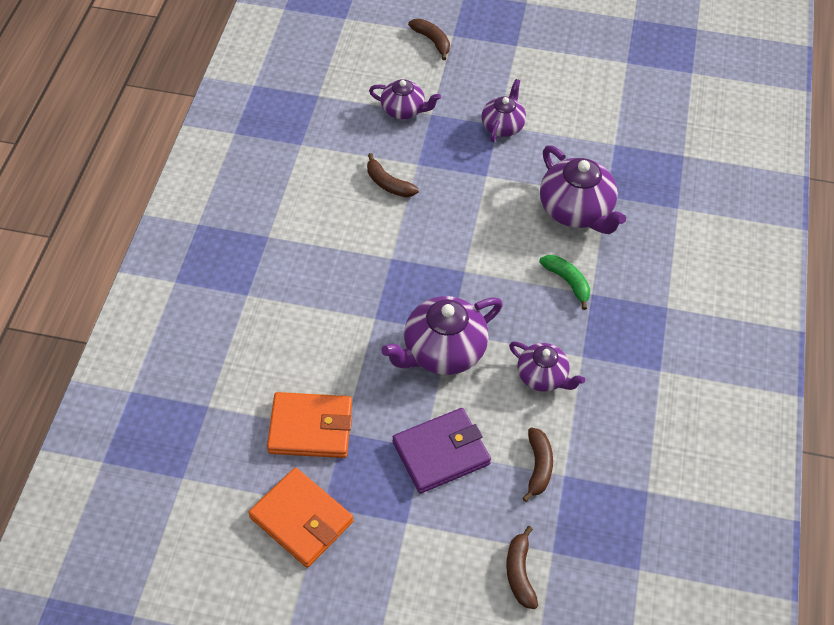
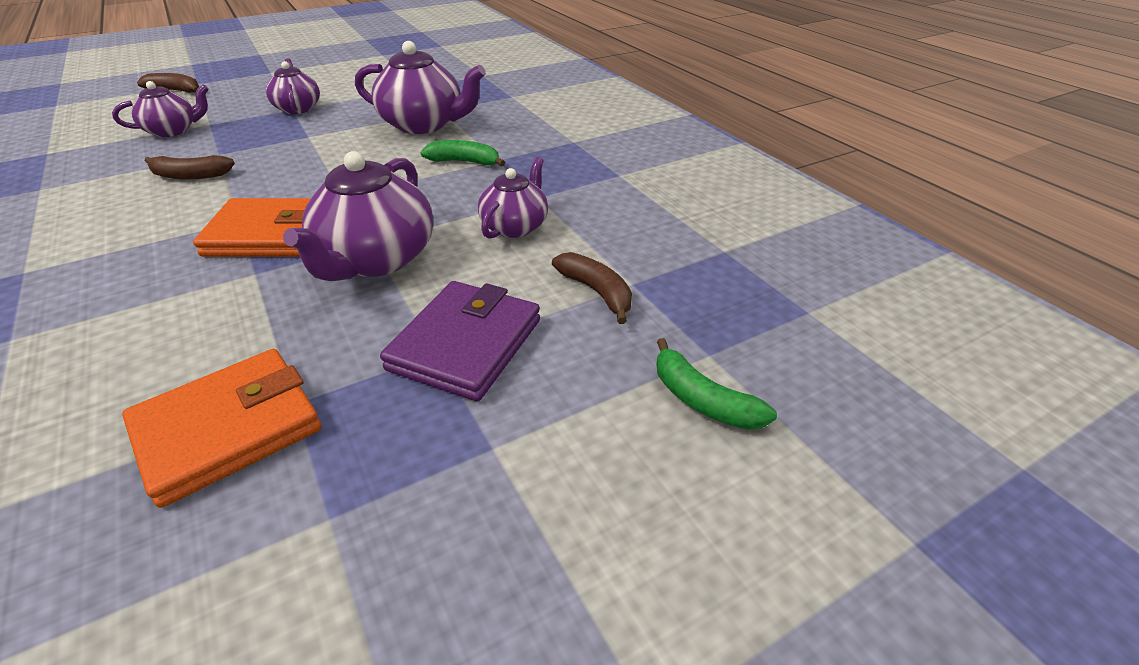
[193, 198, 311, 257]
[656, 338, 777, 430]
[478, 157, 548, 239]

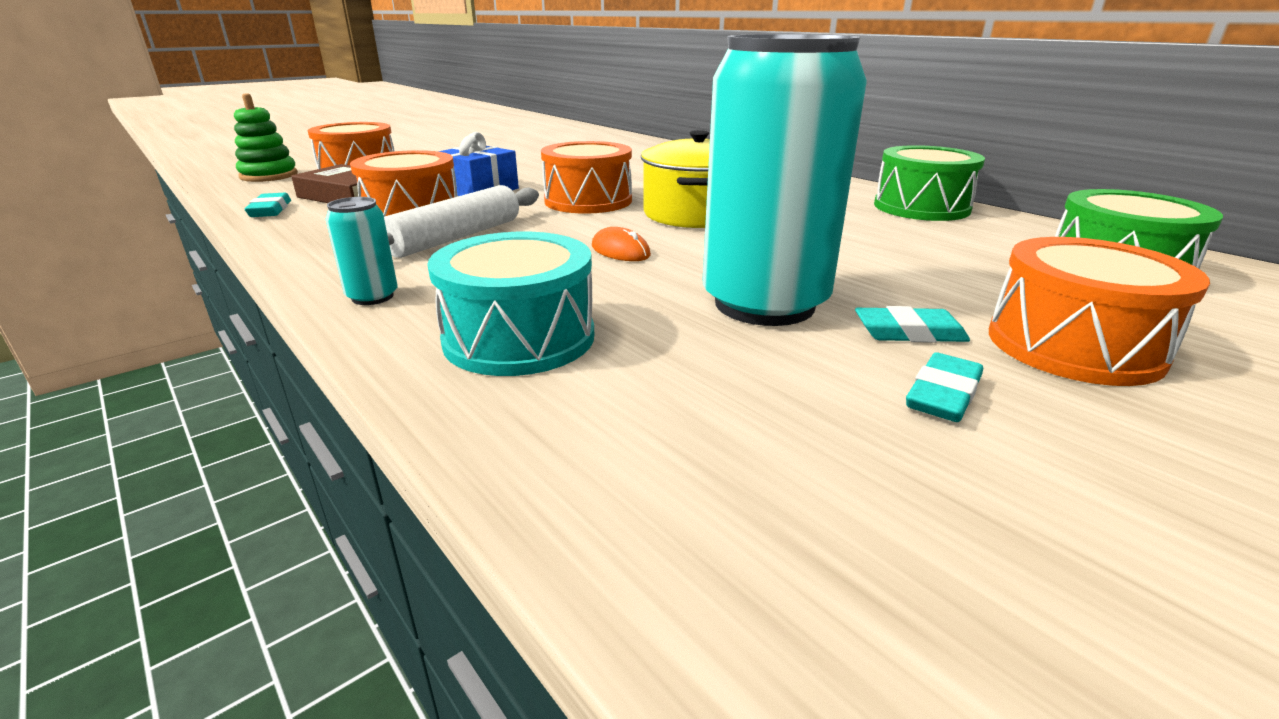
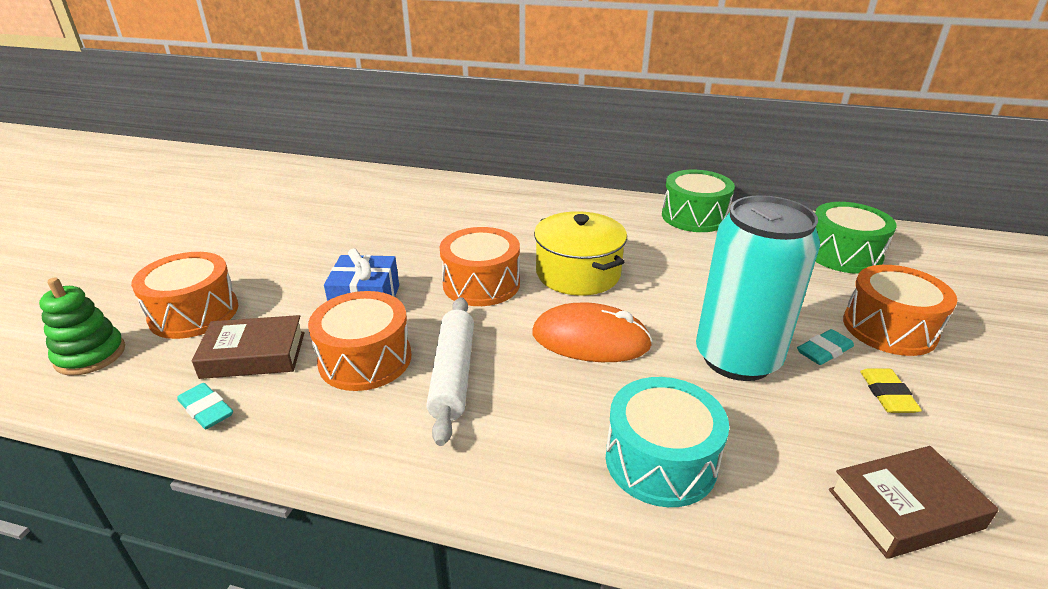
[325, 197, 398, 305] (first image)
[532, 303, 653, 362]
[860, 369, 922, 413]
[829, 446, 999, 559]

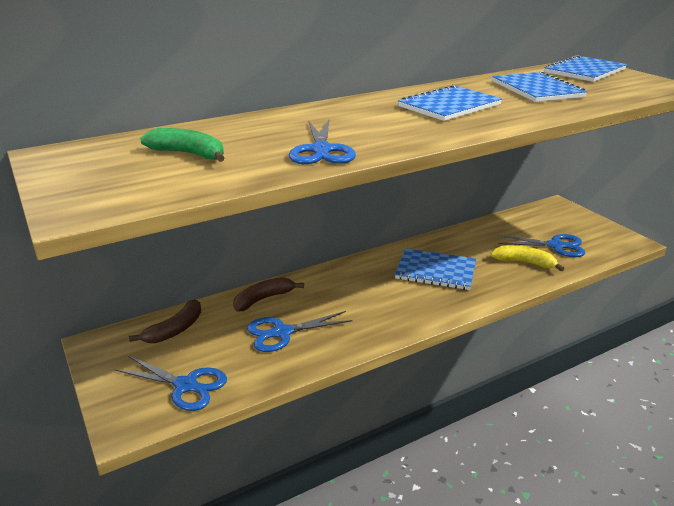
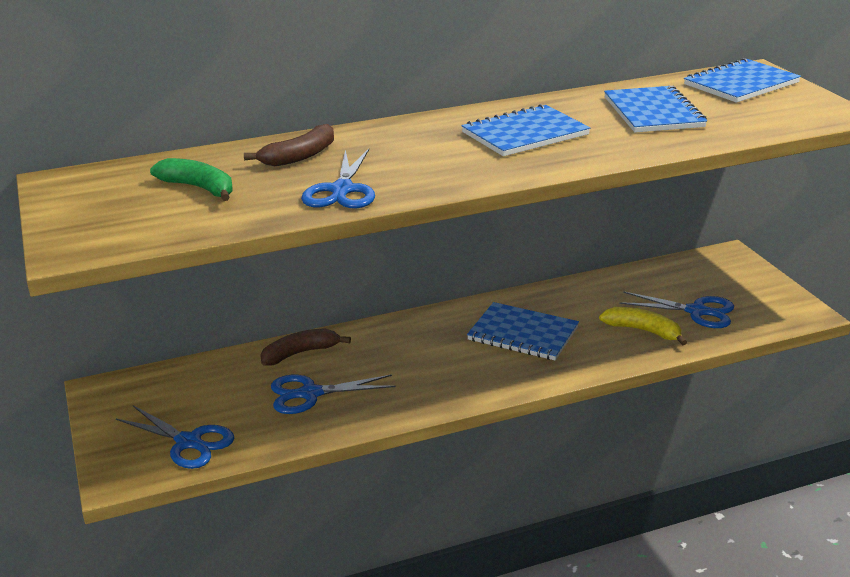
[244, 124, 334, 166]

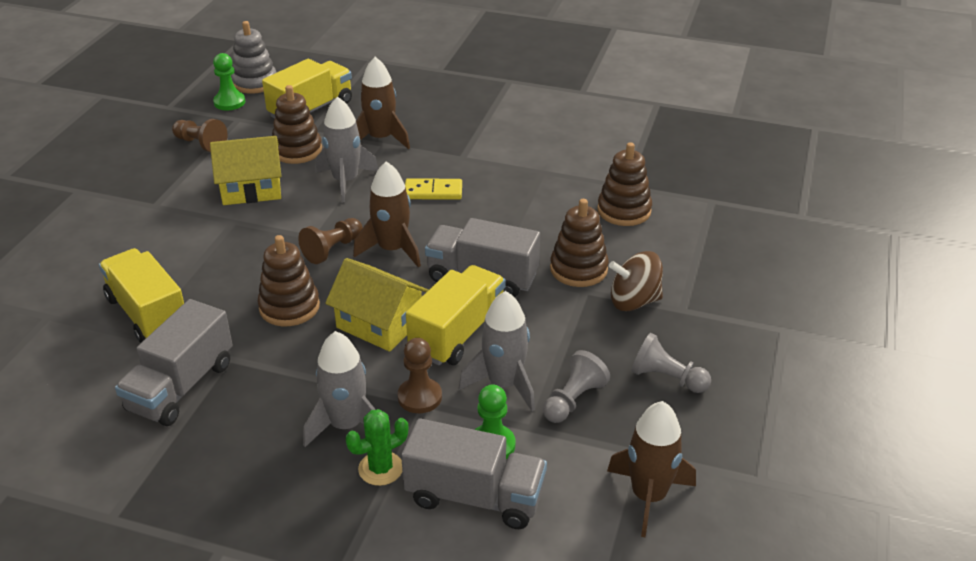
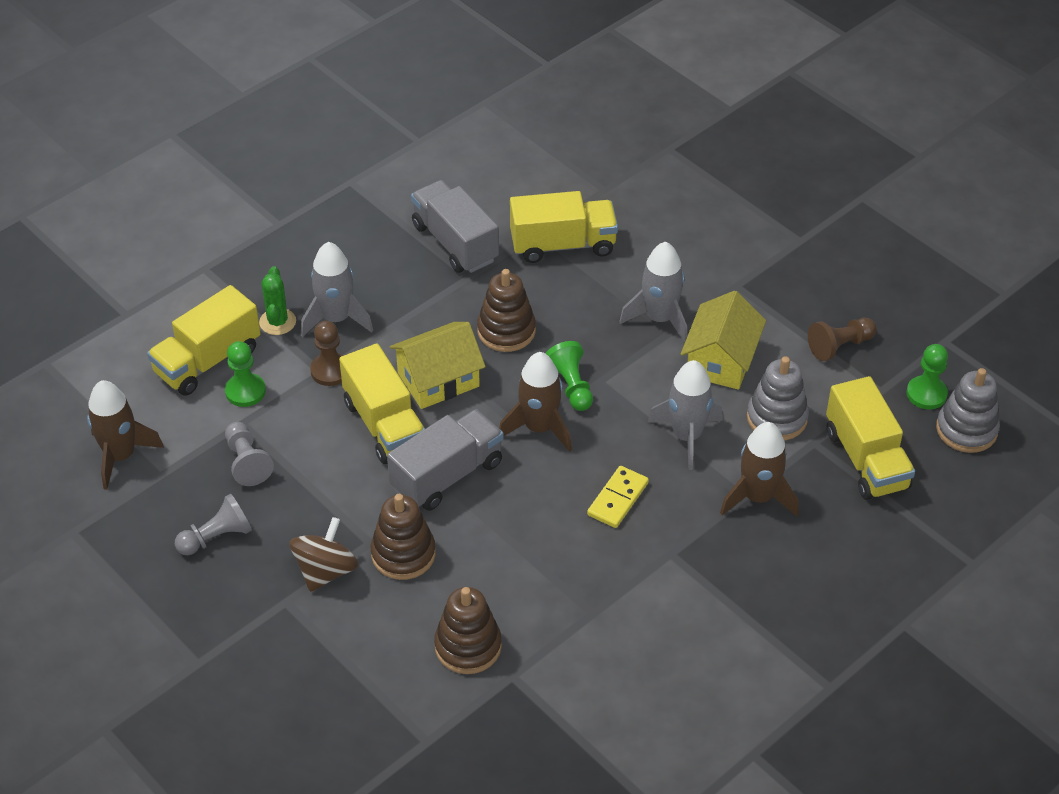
[747, 356, 809, 441]
[545, 341, 593, 411]
[147, 285, 261, 396]
[619, 242, 687, 343]

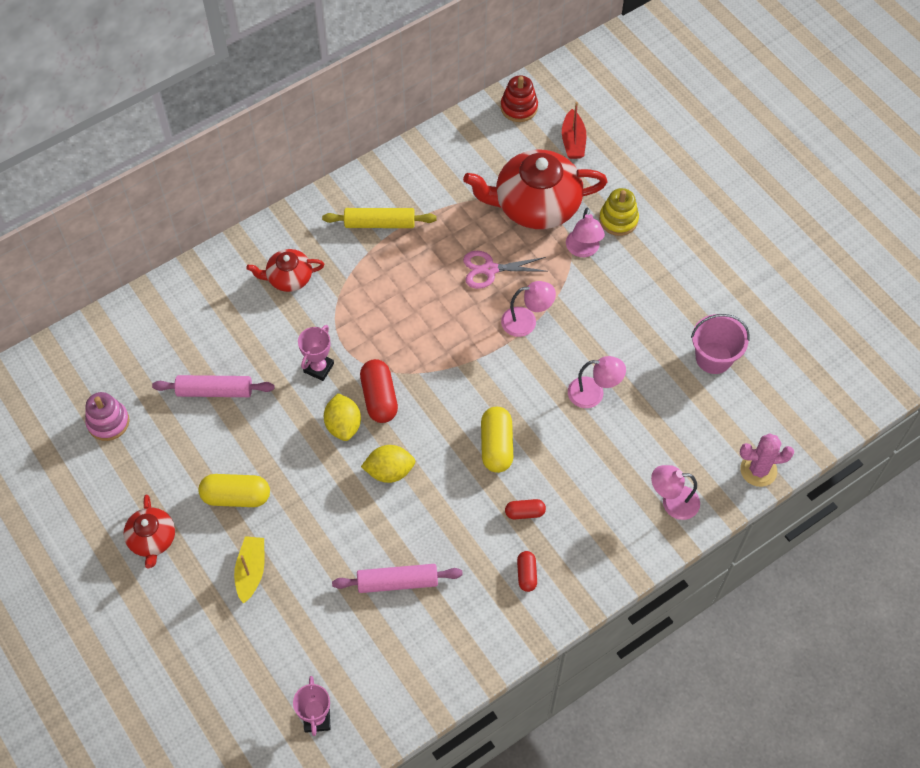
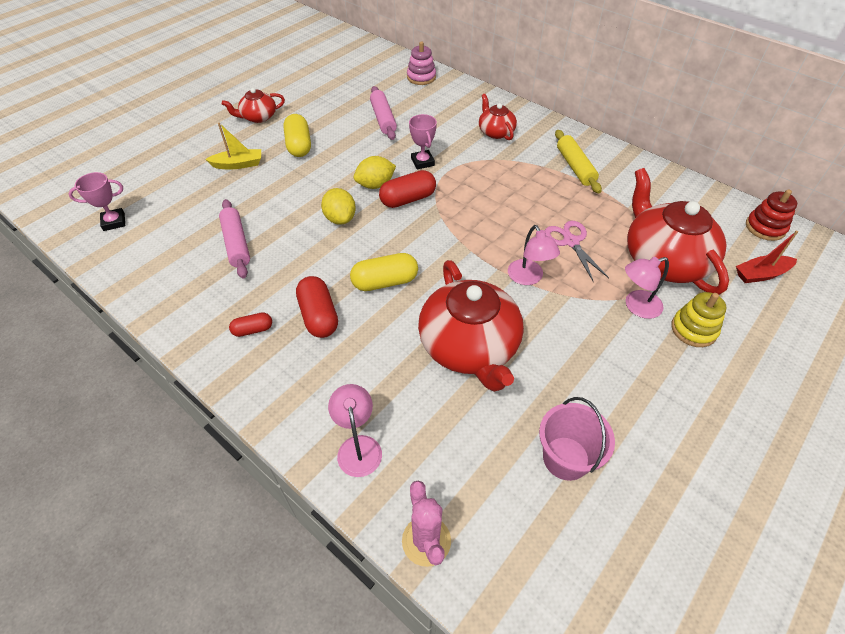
[407, 41, 436, 85]
[409, 114, 437, 169]
[296, 276, 338, 338]
[418, 260, 524, 392]

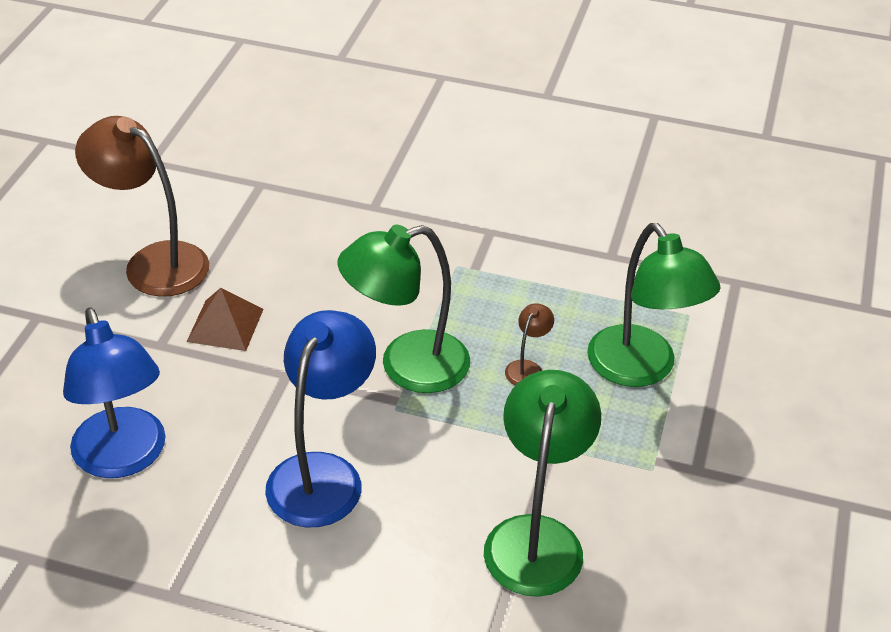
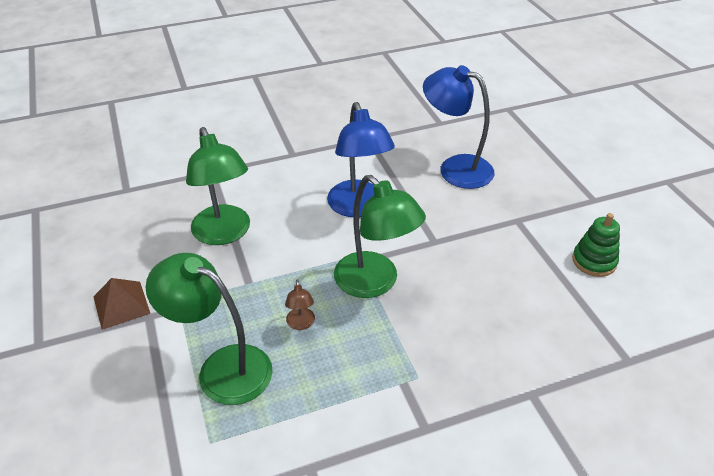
[572, 213, 620, 277]
[93, 278, 150, 330]
[334, 175, 426, 298]

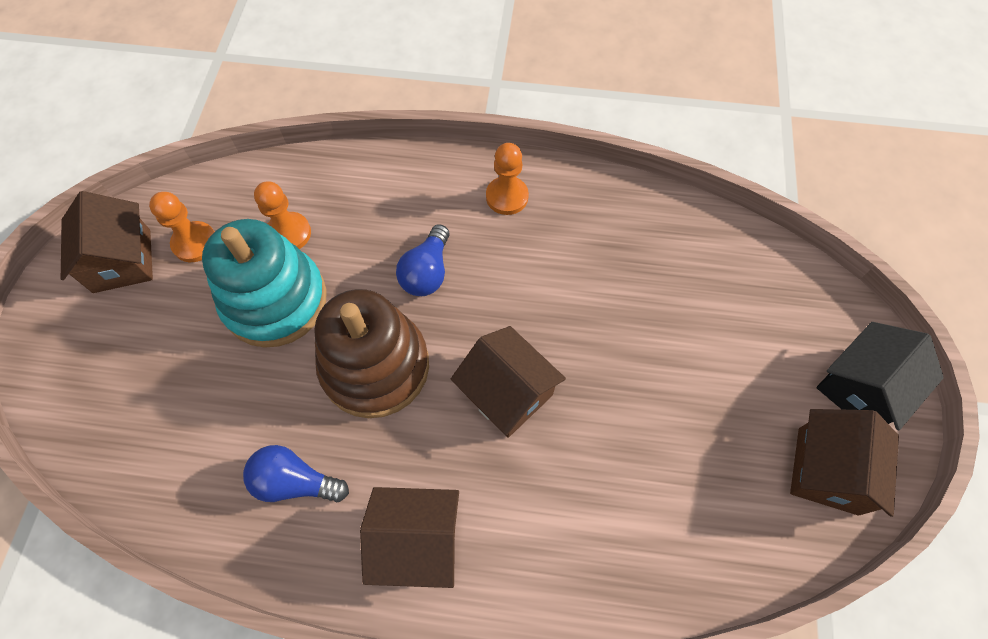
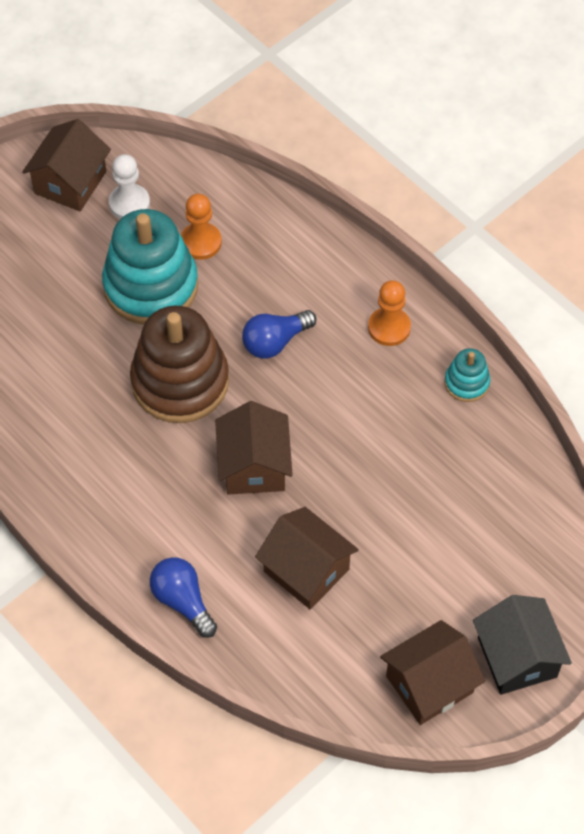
[109, 154, 150, 219]
[150, 557, 217, 638]
[255, 507, 359, 609]
[473, 595, 572, 695]
[444, 348, 491, 402]

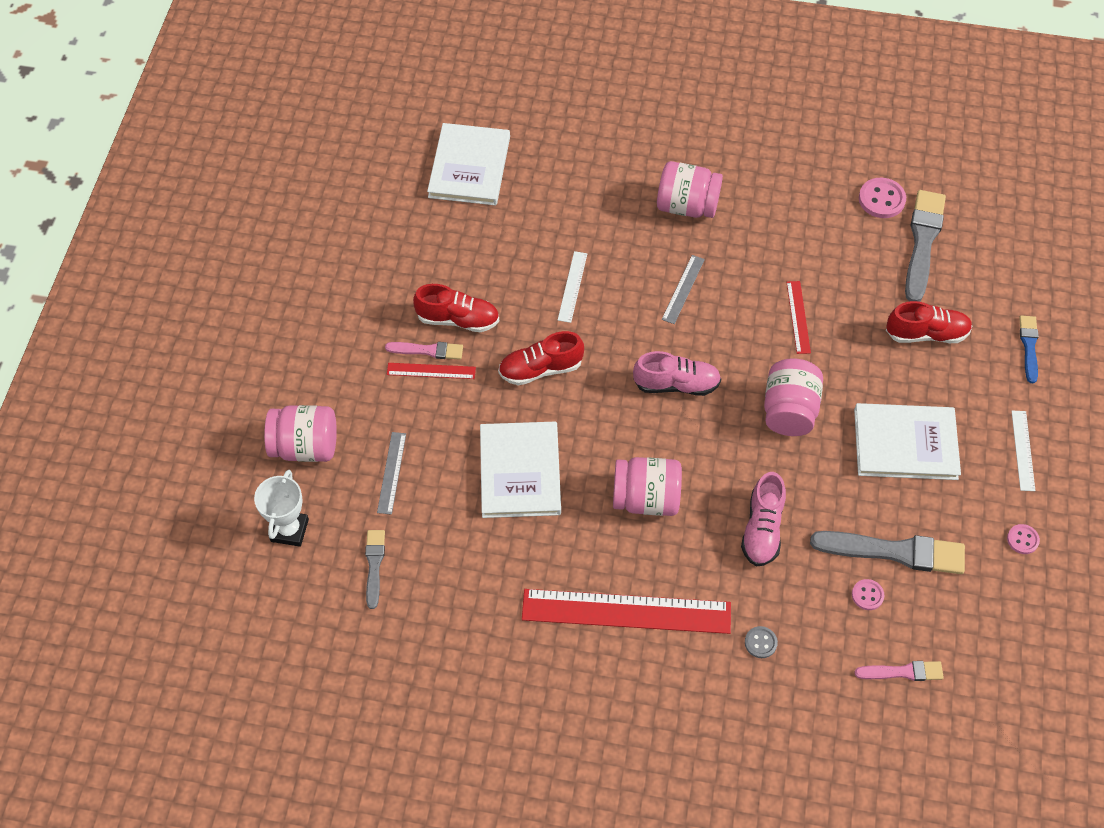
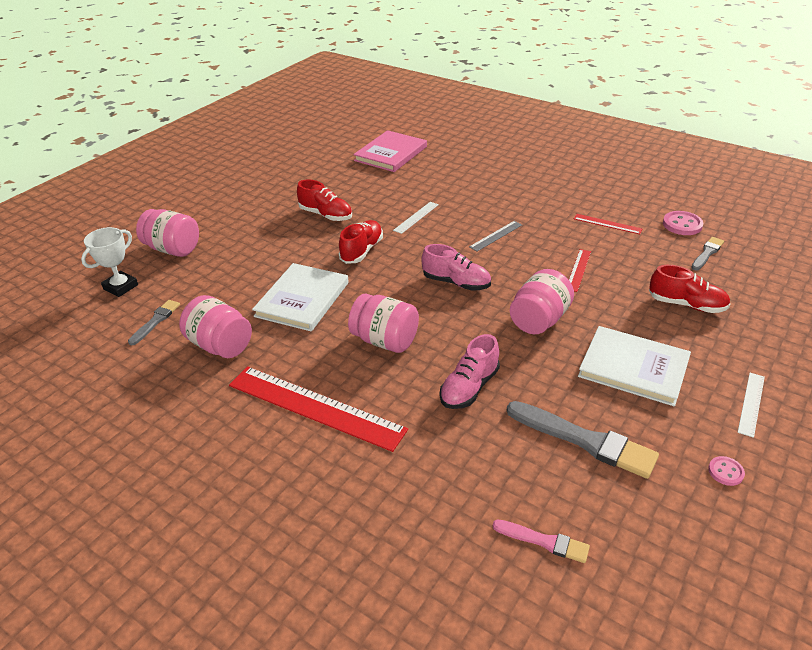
[377, 432, 406, 515] (first image)
[385, 342, 463, 360] (first image)
[574, 214, 642, 234]
[353, 130, 427, 172]
[339, 220, 383, 264]
[179, 295, 252, 358]
[745, 626, 778, 658] (first image)
[852, 579, 884, 610] (first image)
[691, 237, 724, 271]
[1019, 315, 1039, 383] (first image)

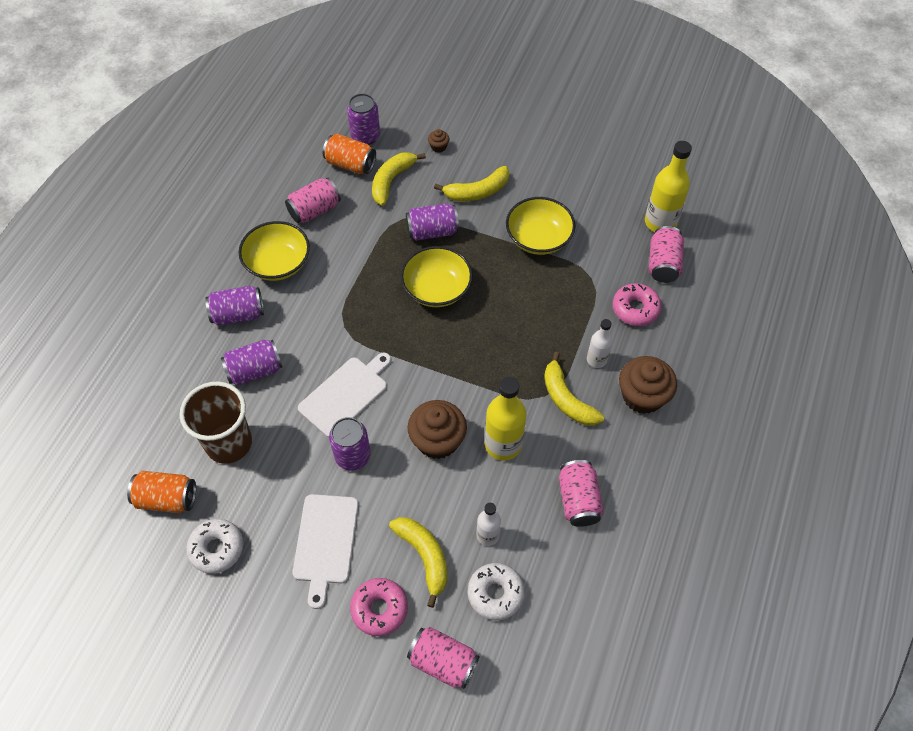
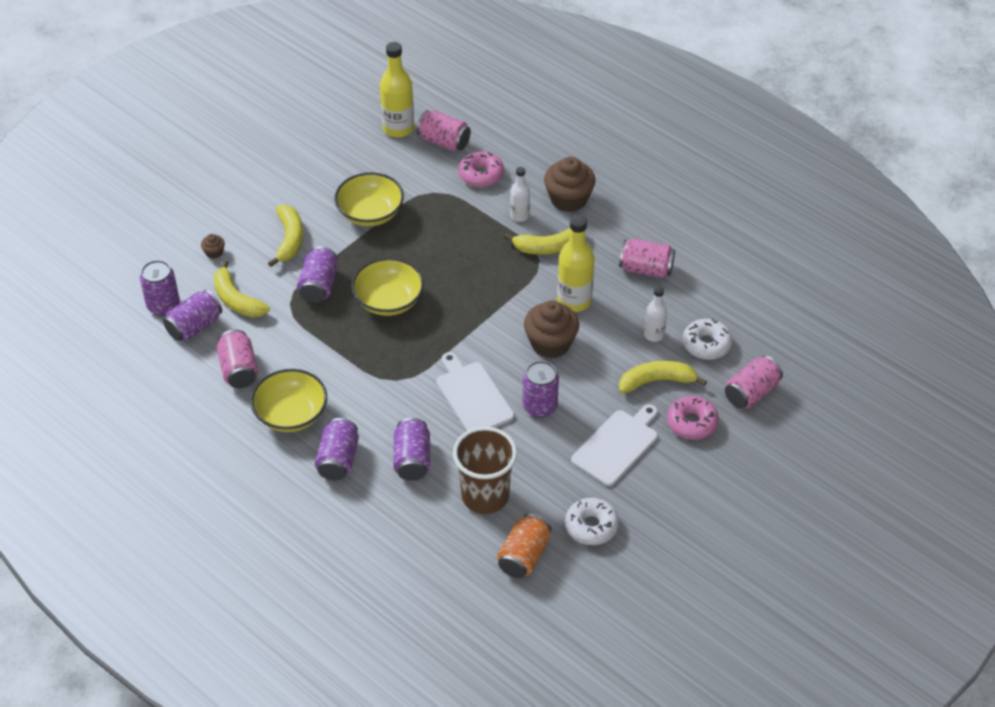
[571, 404, 658, 486]
[163, 290, 222, 341]

